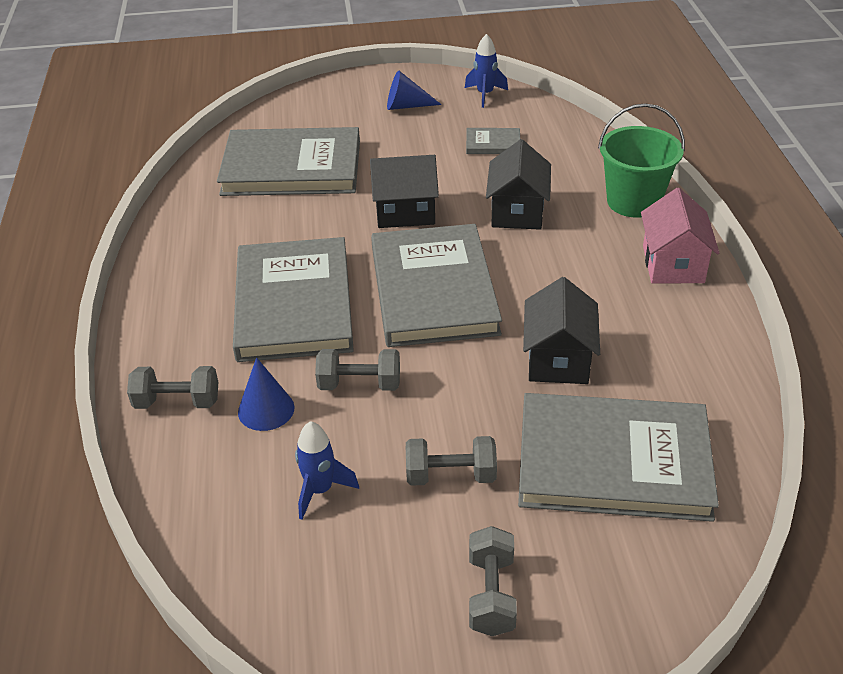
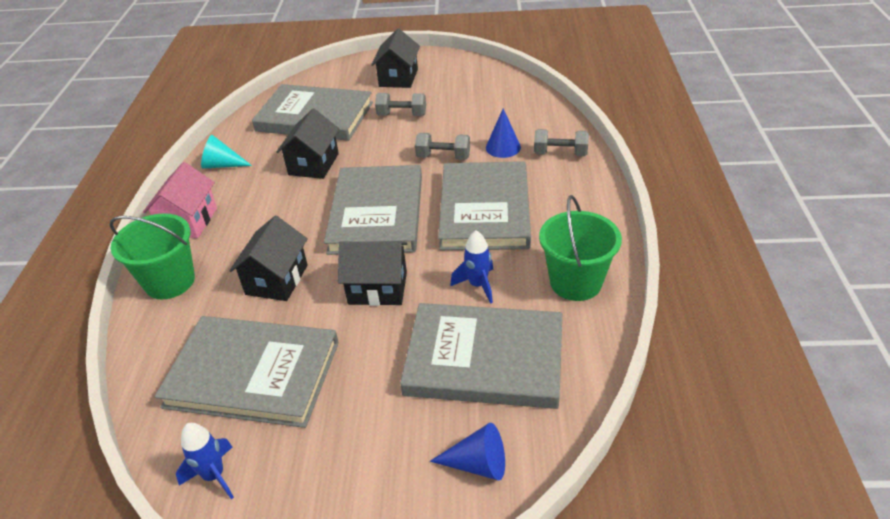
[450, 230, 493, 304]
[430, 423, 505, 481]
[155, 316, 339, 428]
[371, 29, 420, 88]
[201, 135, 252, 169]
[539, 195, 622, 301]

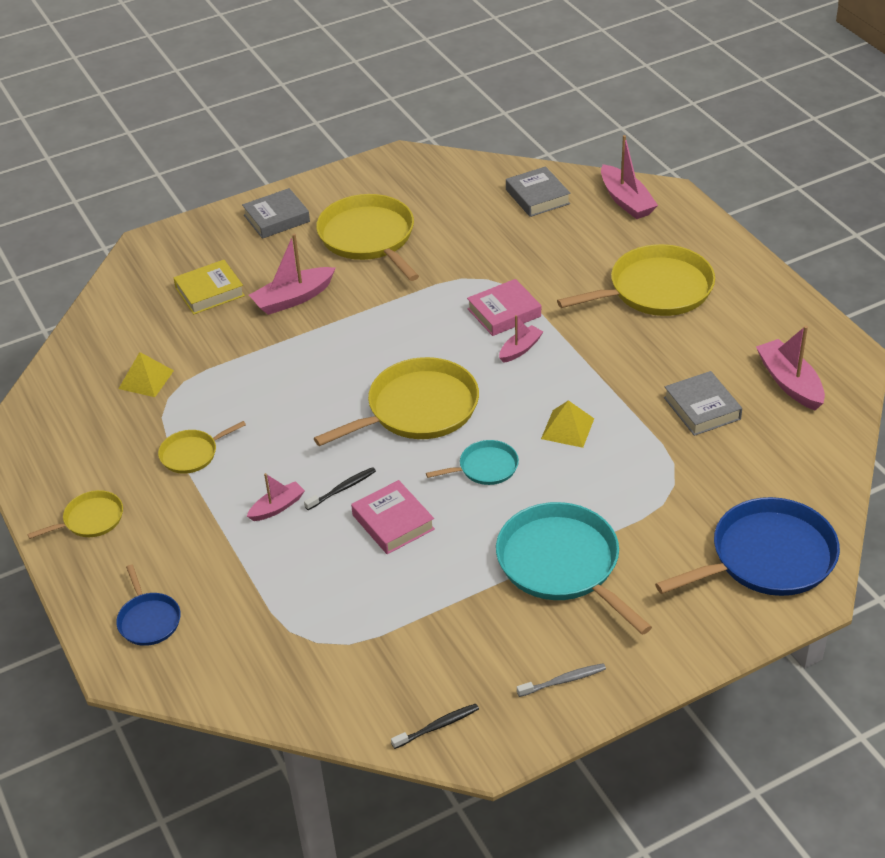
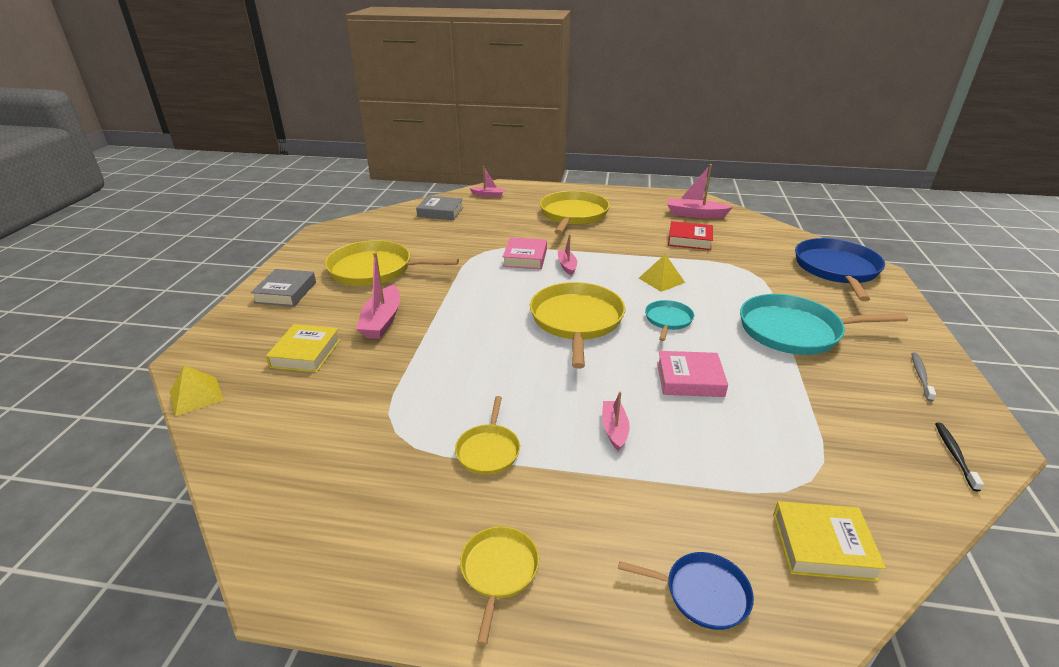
[170, 365, 224, 416]
[304, 467, 376, 510] (first image)
[470, 167, 505, 198]
[668, 221, 713, 250]
[773, 501, 886, 582]

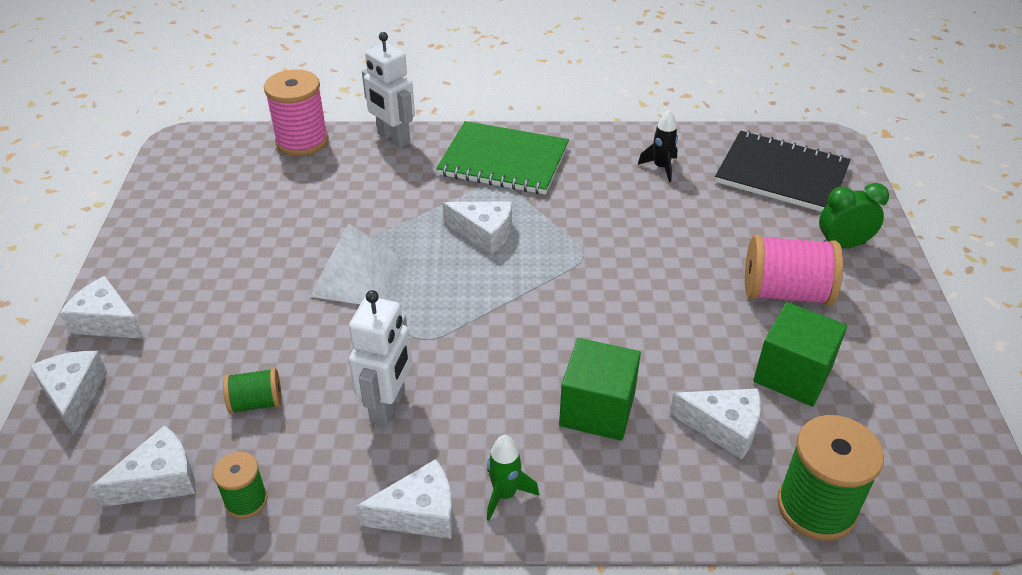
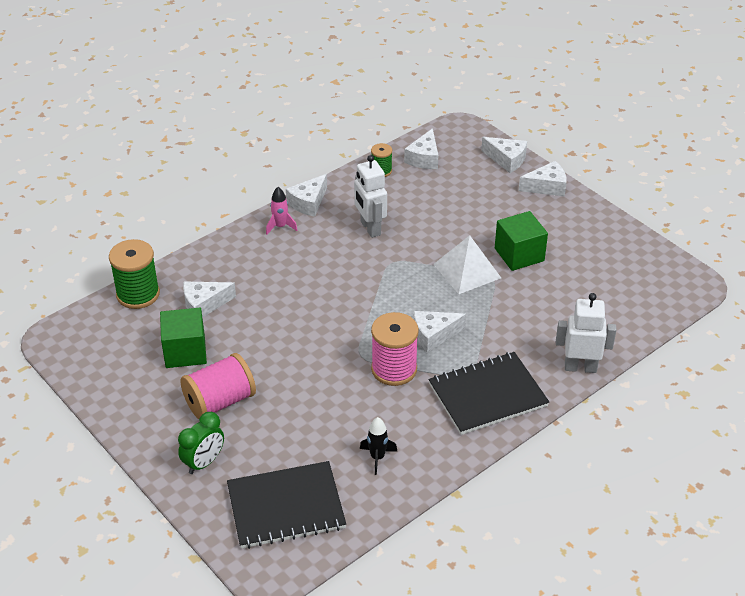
[223, 368, 282, 414] (first image)
[371, 312, 419, 386]
[429, 352, 549, 435]
[266, 187, 298, 235]
[495, 211, 548, 271]

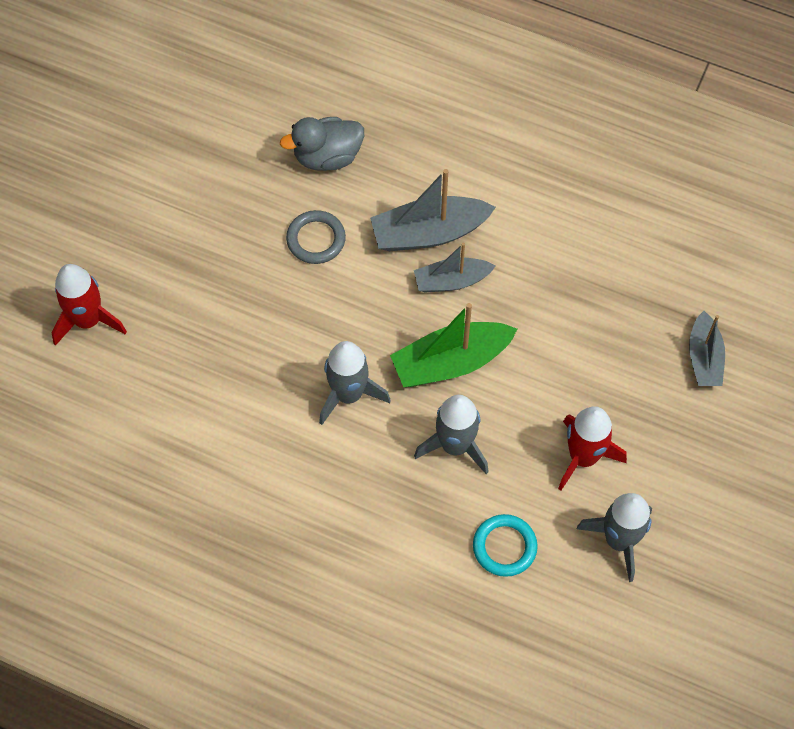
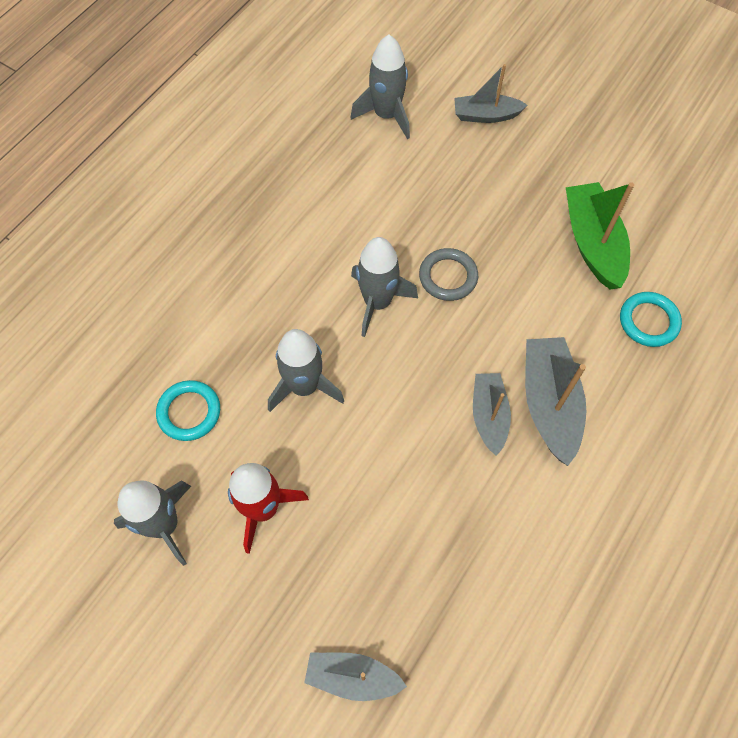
[454, 64, 528, 123]
[620, 292, 682, 347]
[419, 248, 478, 301]
[566, 182, 634, 290]
[351, 35, 410, 139]

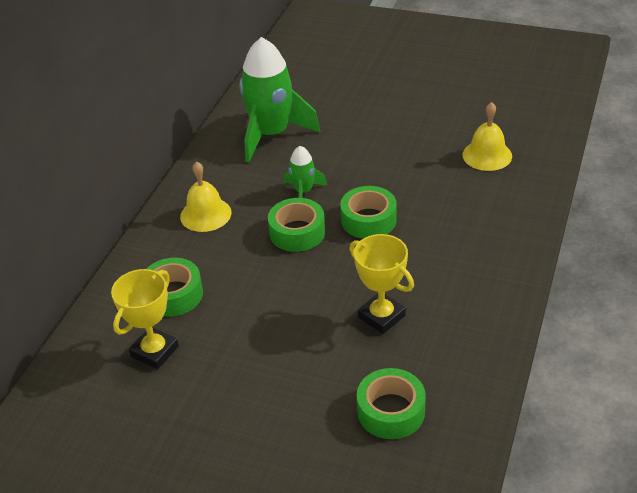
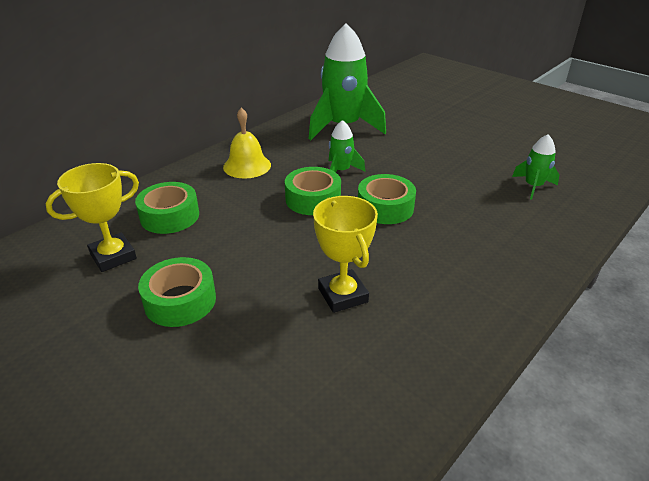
[138, 257, 216, 327]
[512, 134, 559, 200]

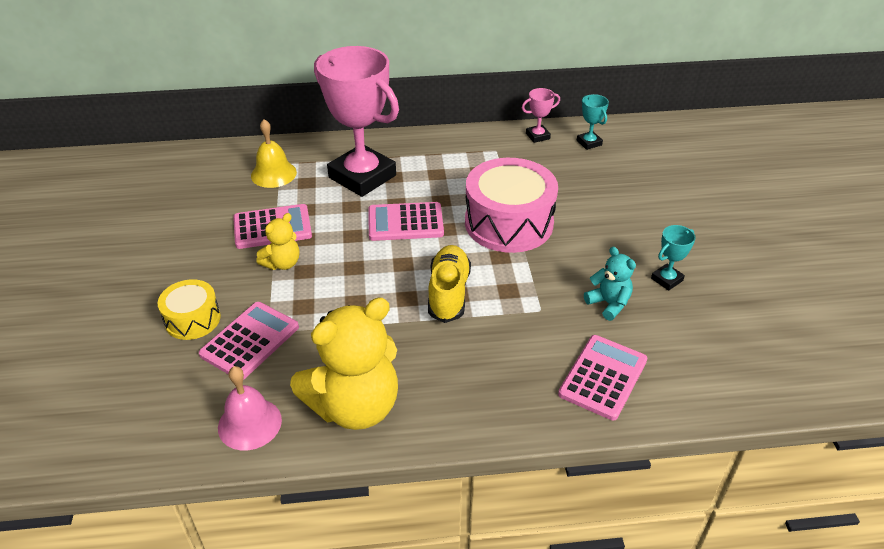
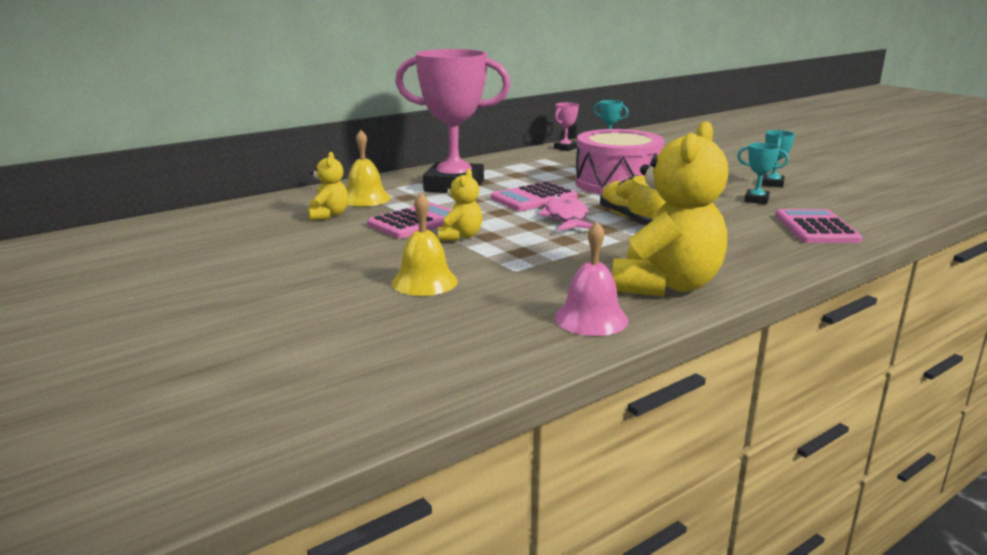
[392, 193, 458, 296]
[199, 302, 299, 380] (first image)
[737, 143, 789, 204]
[308, 152, 348, 221]
[538, 195, 593, 230]

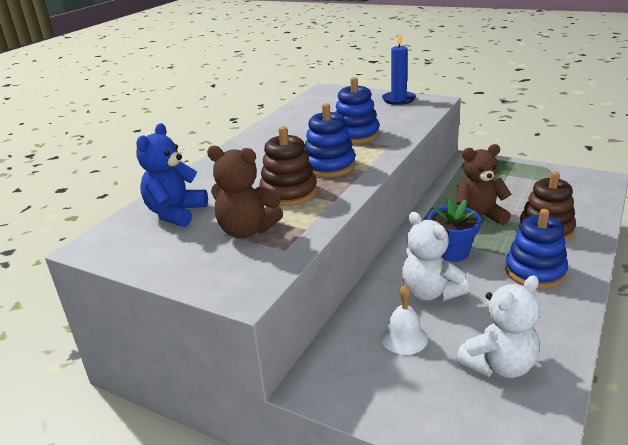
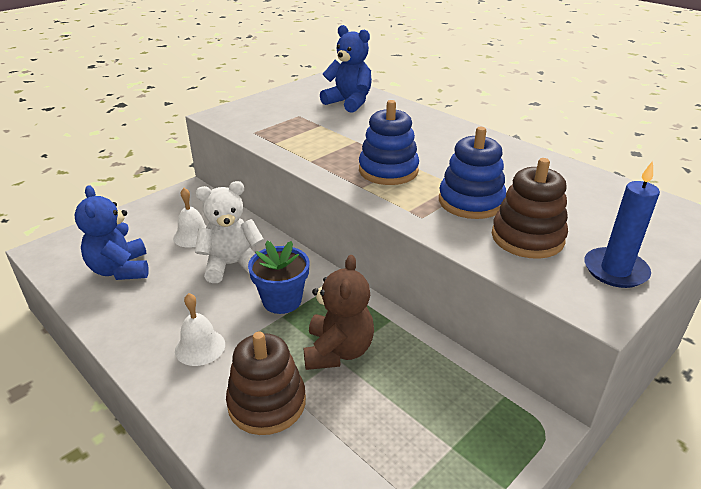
[207, 146, 283, 238] (first image)
[492, 158, 568, 259]
[74, 185, 149, 280]
[175, 293, 225, 366]

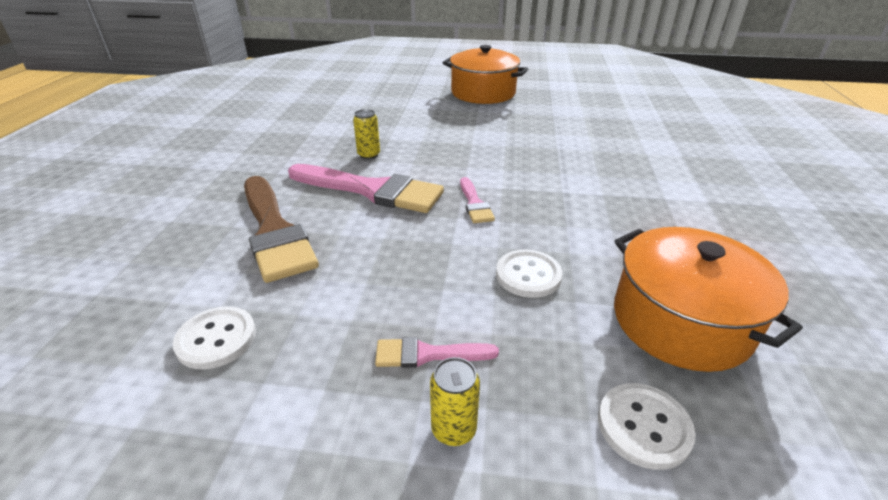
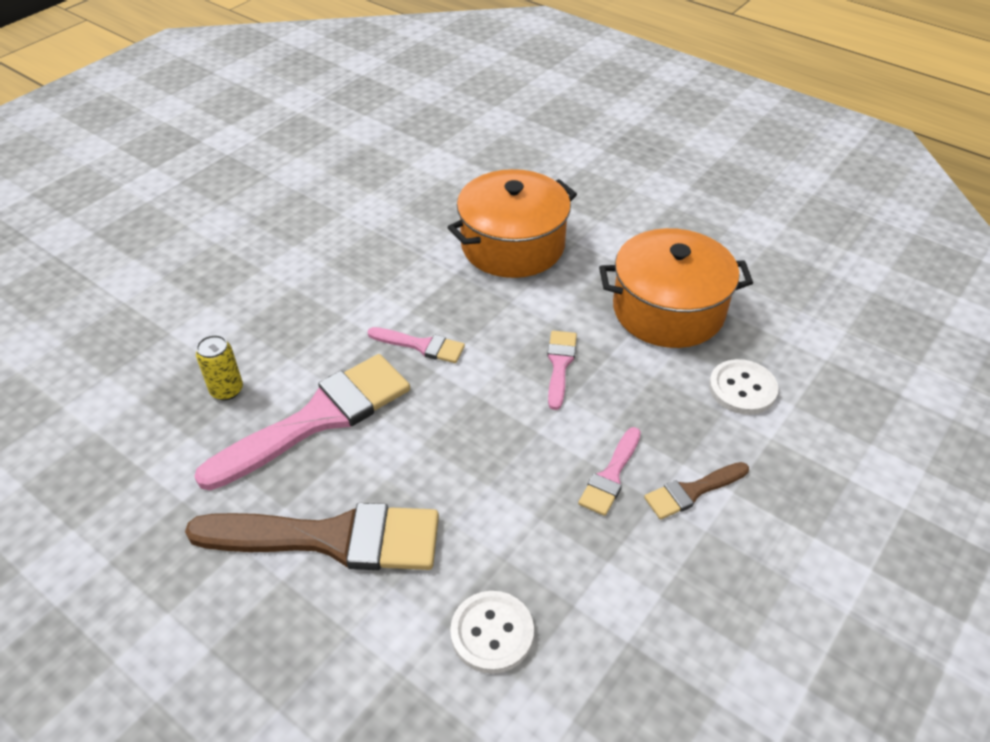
[644, 462, 749, 520]
[447, 169, 577, 278]
[547, 331, 577, 410]

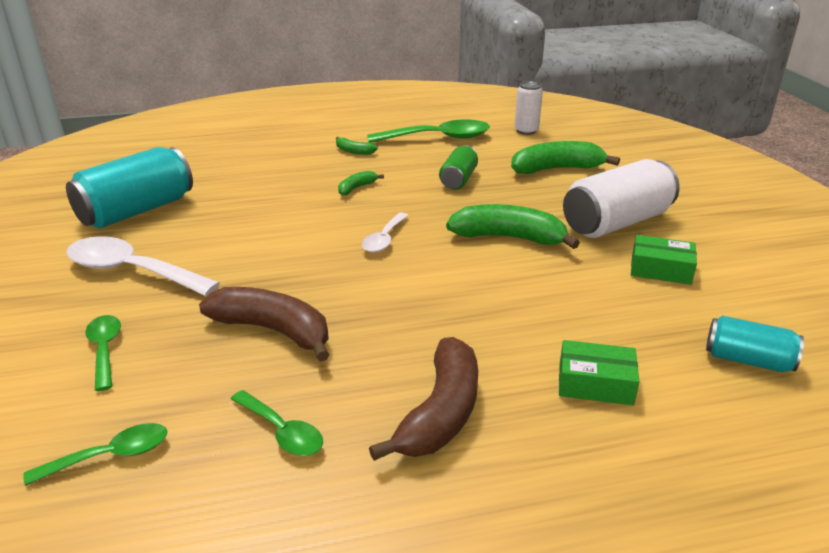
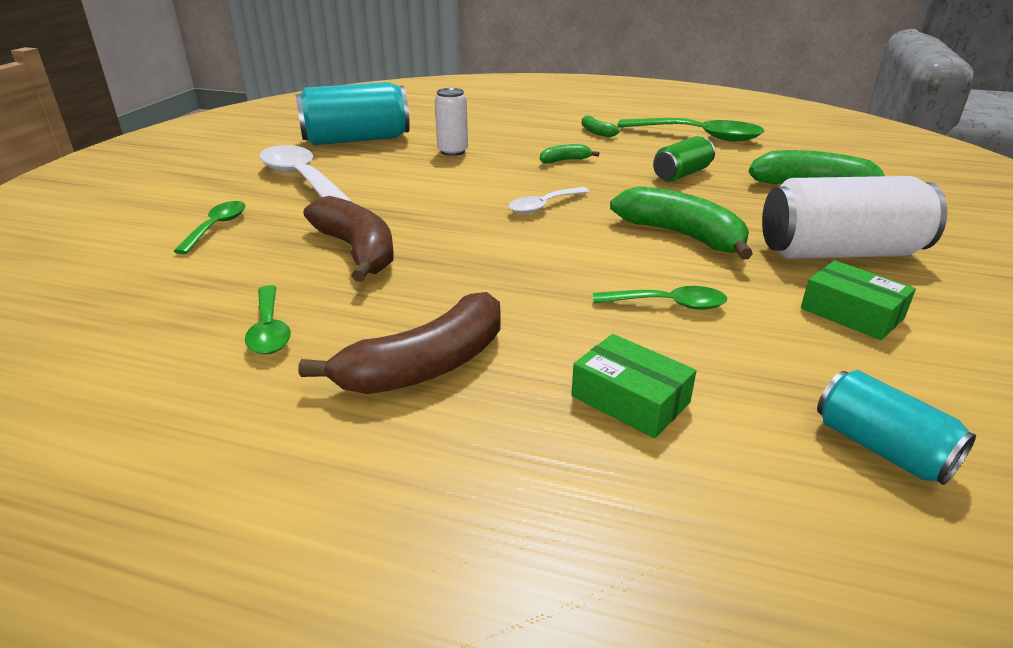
[593, 286, 727, 310]
[435, 88, 468, 156]

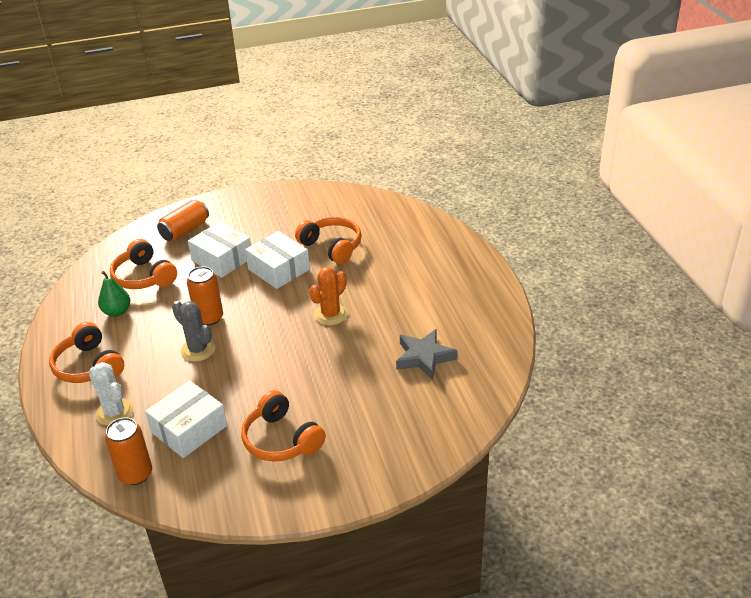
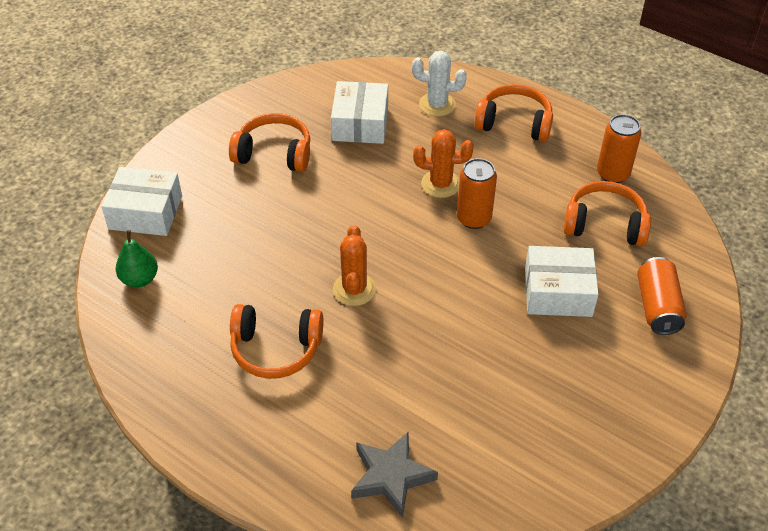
[116, 230, 158, 288]
[597, 114, 642, 183]
[413, 129, 473, 198]
[102, 167, 182, 236]
[230, 304, 323, 379]
[351, 431, 438, 518]

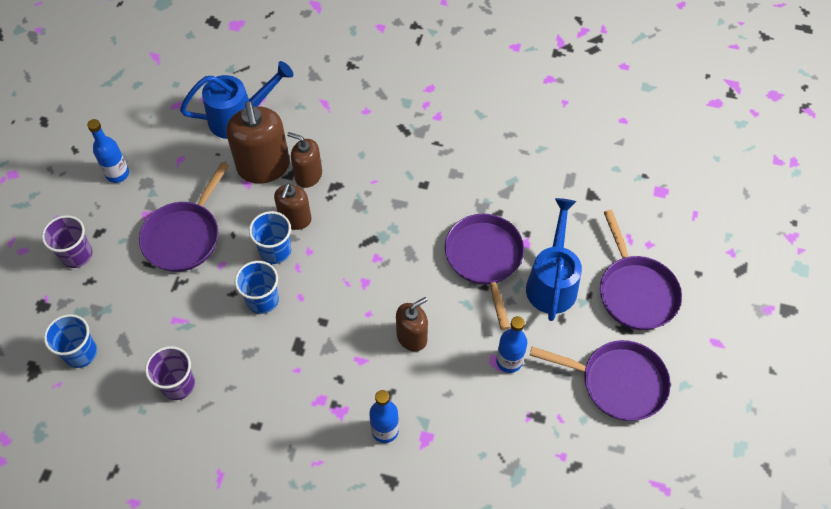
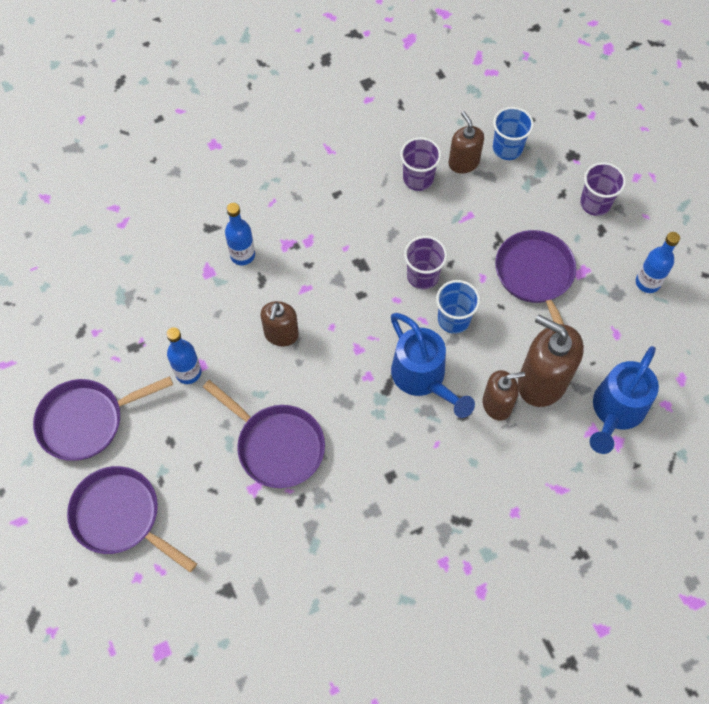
[404, 236, 447, 289]
[449, 111, 484, 173]
[391, 313, 475, 418]

